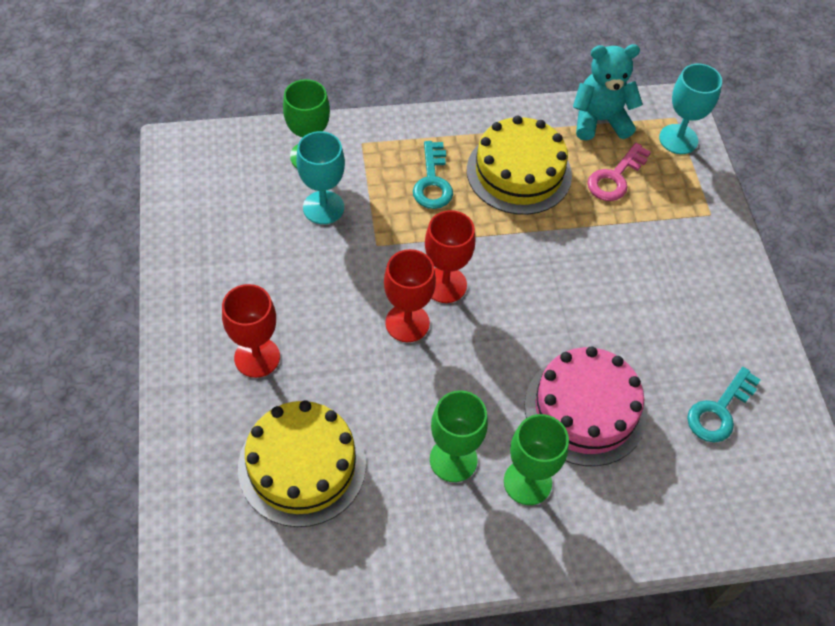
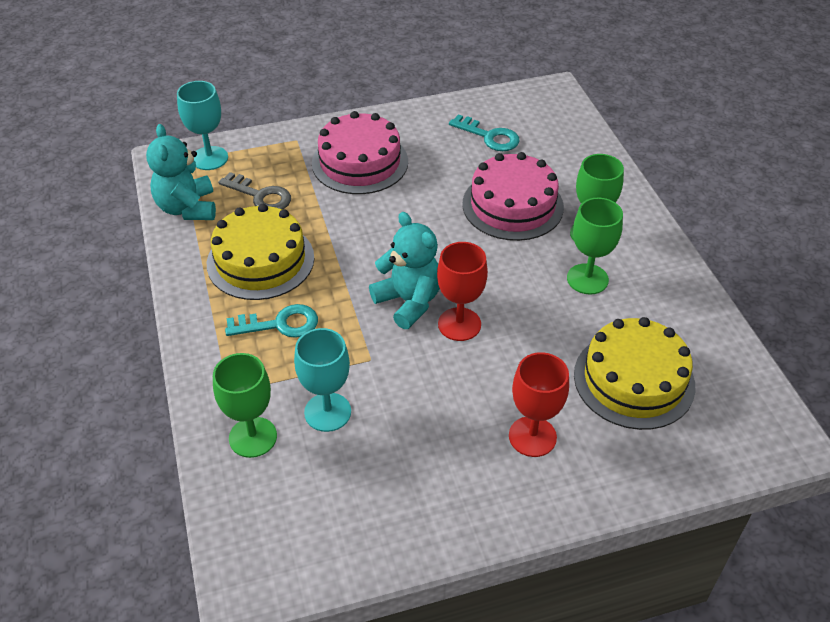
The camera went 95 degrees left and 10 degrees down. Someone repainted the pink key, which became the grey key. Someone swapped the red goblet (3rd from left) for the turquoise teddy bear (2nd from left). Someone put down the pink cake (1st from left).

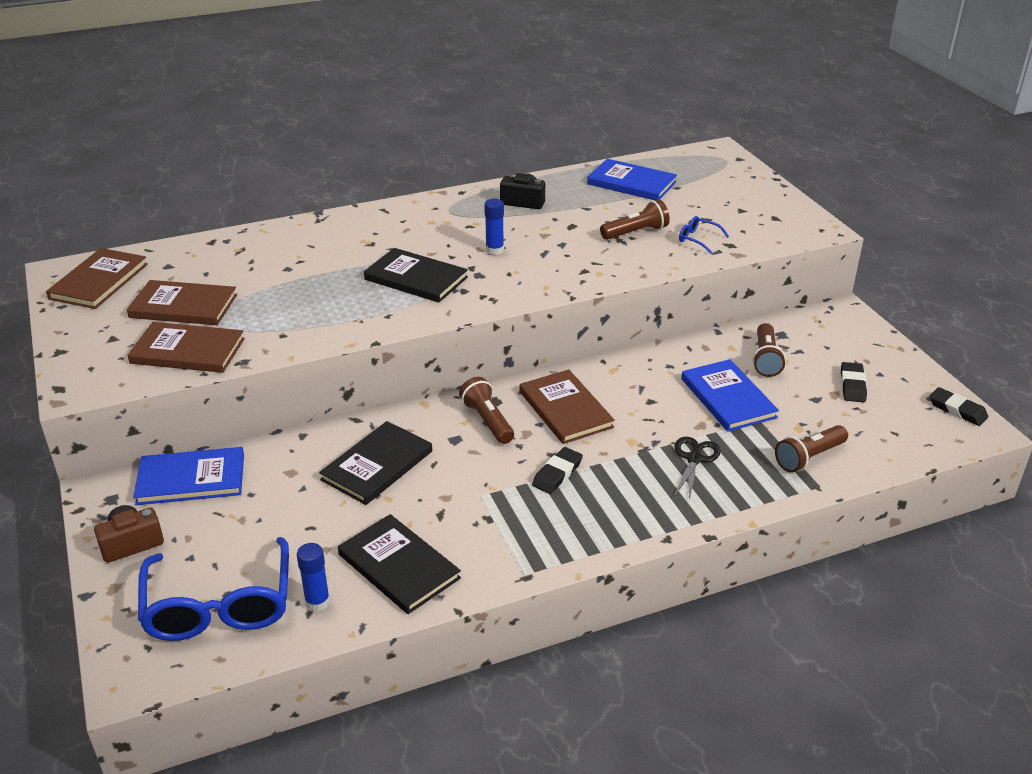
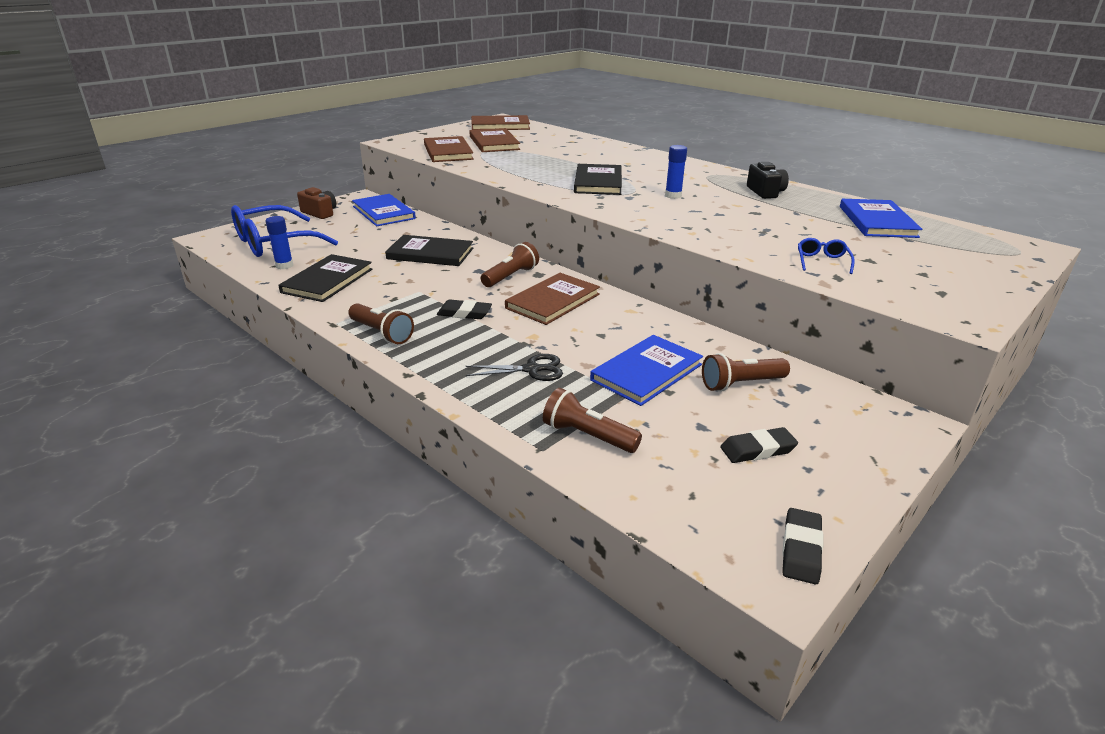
The camera went 65 degrees right and 5 degrees down. Someone carried the brown flashlight (2nd from left in the first image).

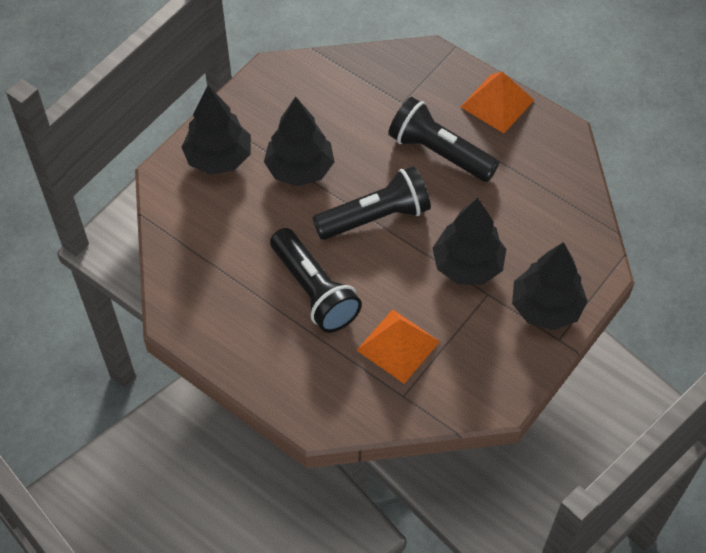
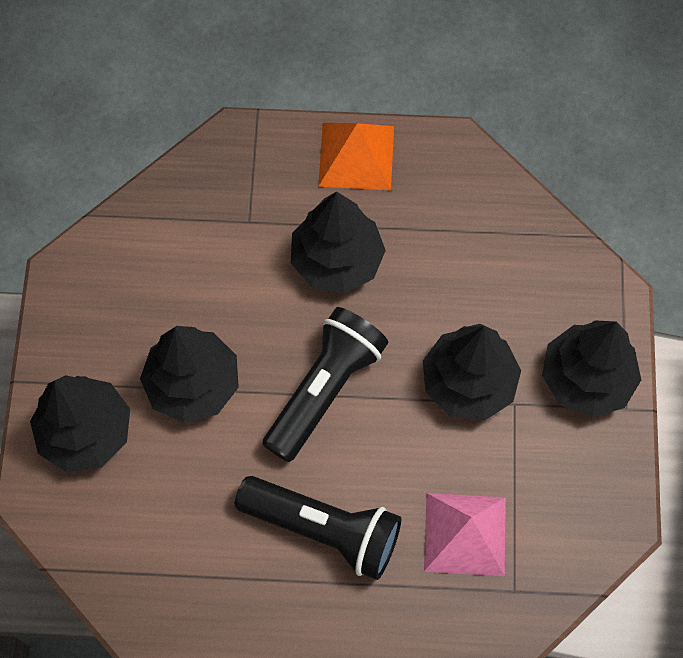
The camera went 35 degrees left and 10 degrees up. Someone swapped the black flashlight (3rd from left) for the black tree (3rd from left). Someone repainted the orange pyramid (1st from left), which became the pink pyramid.

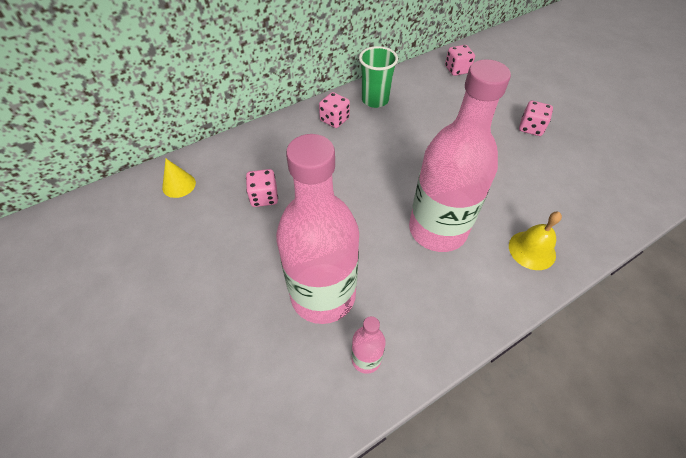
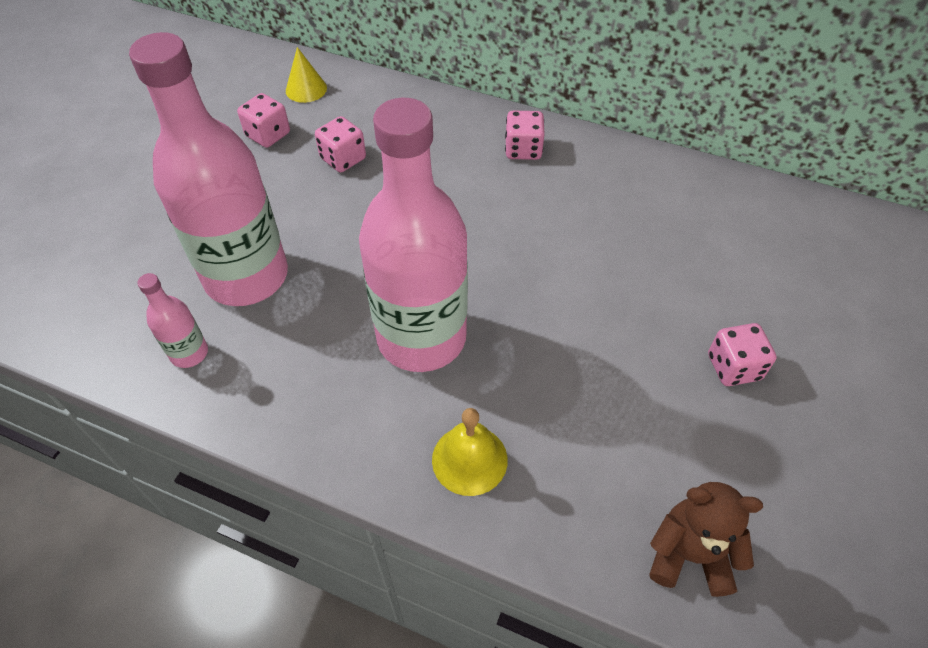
The camera went 55 degrees right and 0 degrees up. Someone carried the pink dice (3rd from left in the first image). Someone took away the green cup. Someone put down the brown teddy bear.

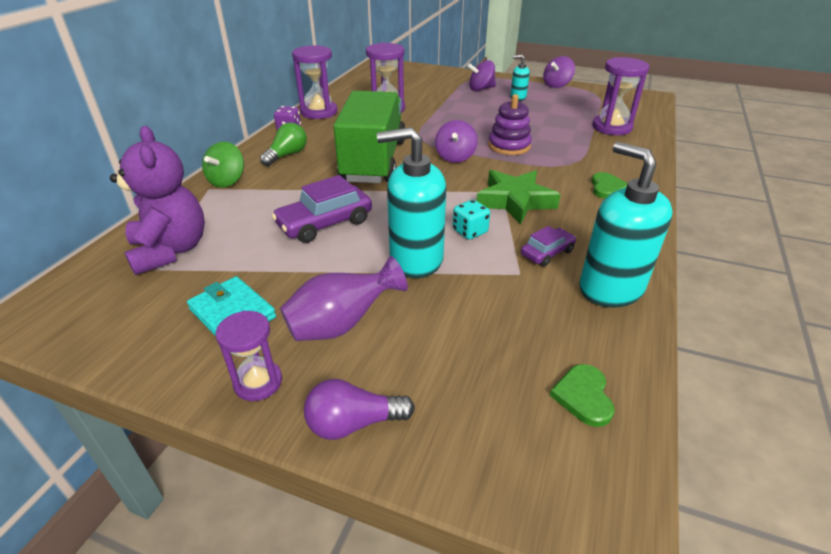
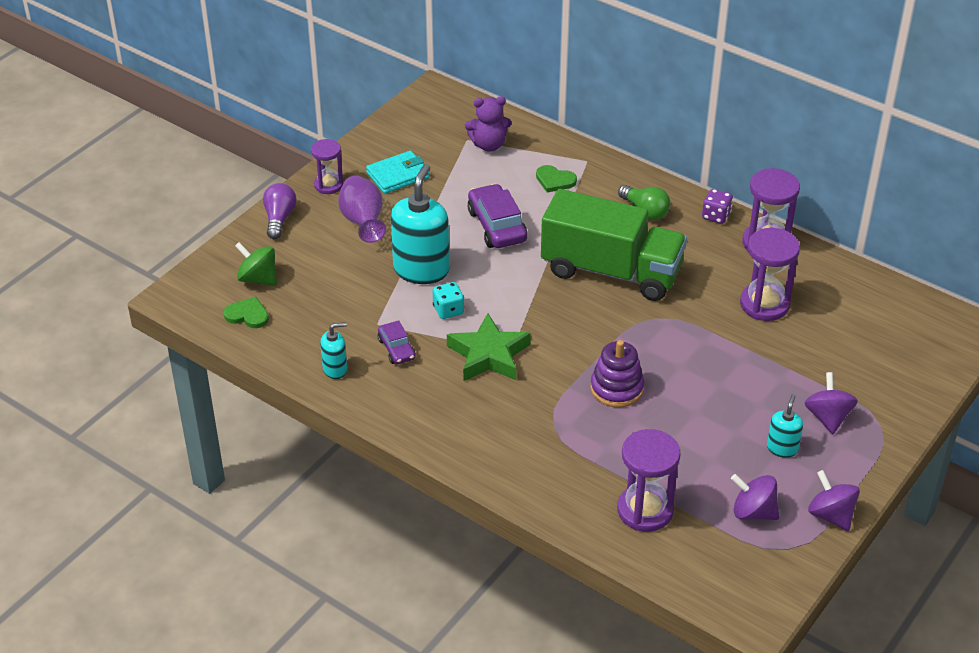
The camera went 105 degrees right and 5 degrees up. Someone carried the purple spinning top (1st from left). Someone scaled the purple teddy bear by 0.65. Someone carried the green spinning top. Someone scaled the turquoise soap dispenser (3rd from left in the first image) by 0.50. Someone carried the green heart (2nd from left).

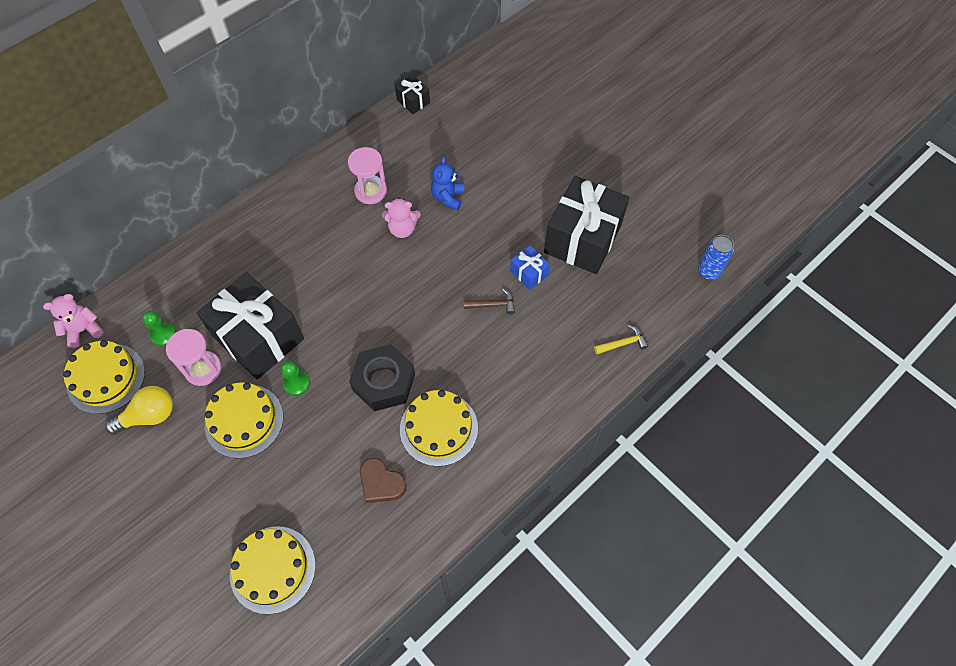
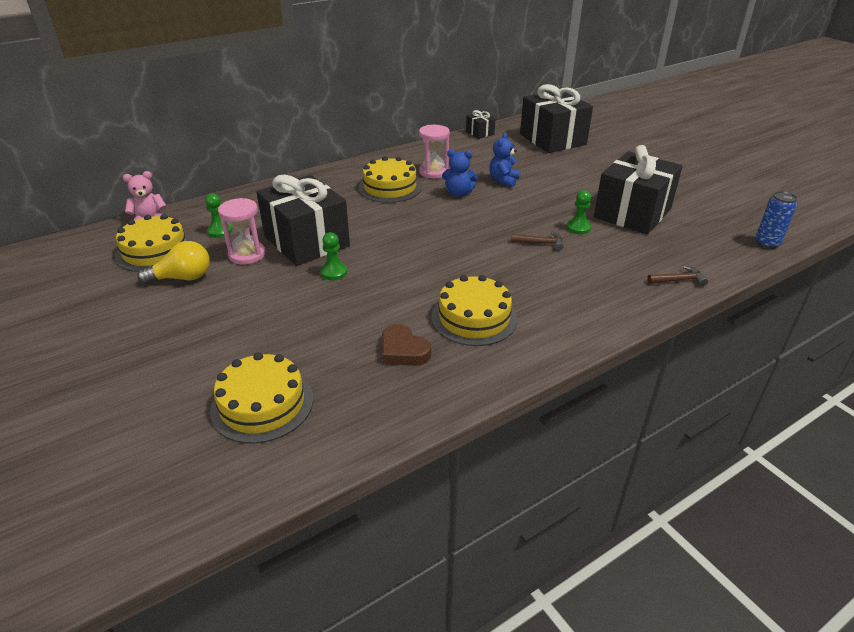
The camera went 10 degrees right and 25 degrees down. Someone repainted the pink teddy bear (2nd from left), which became the blue teddy bear (1st from left). Someone swapped the blue gift for the green pawn (3rd from left). Someone repainted the yellow hammer, which became the brown hammer (2nd from left). Someone took away the black nut. Someone carried the yellow cake (2nd from left in the first image). Someone put down the black gift (3rd from left).

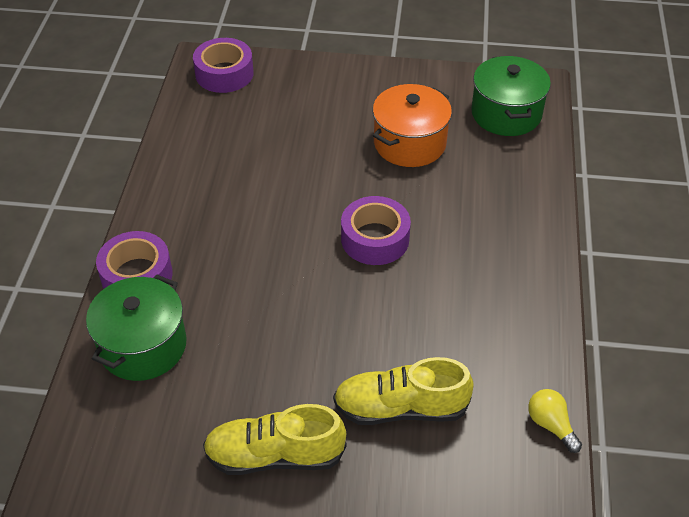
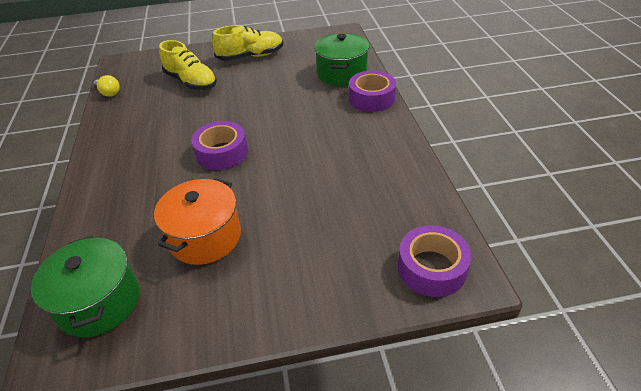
The camera went 165 degrees right and 5 degrees down. Someone rotated the yellow shoe (2nd from left in the first image) by 60 degrees clockwise.

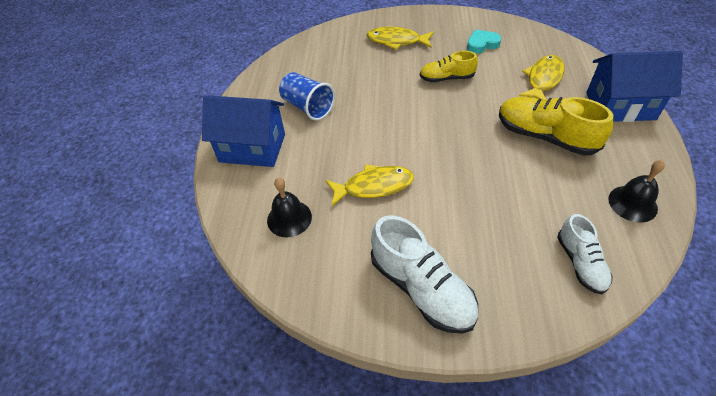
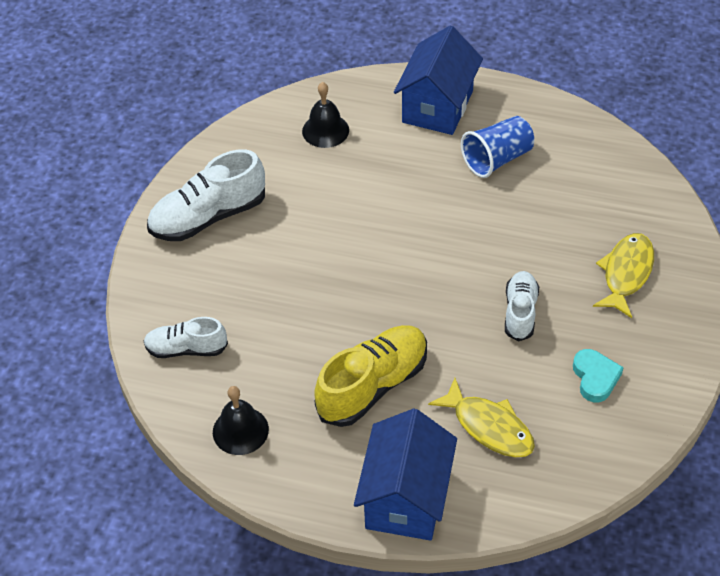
The camera went 100 degrees right and 0 degrees up. Someone repainted the yellow shoe (1st from left), which became the white shoe (3rd from left). Someone took away the yellow fish (1st from left).

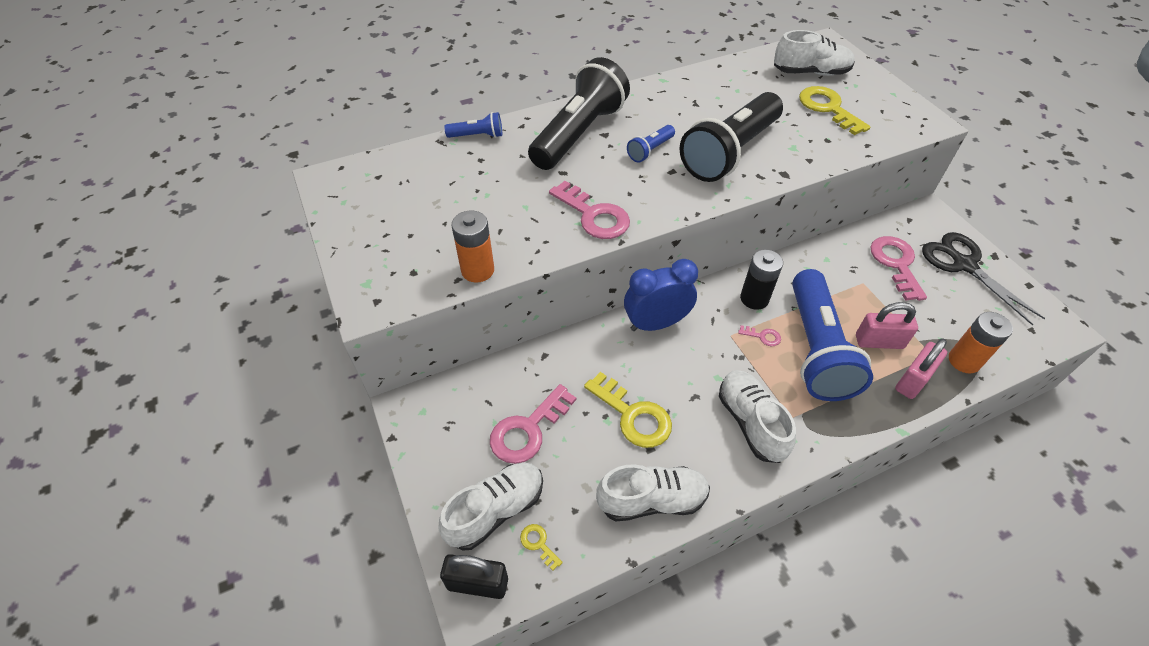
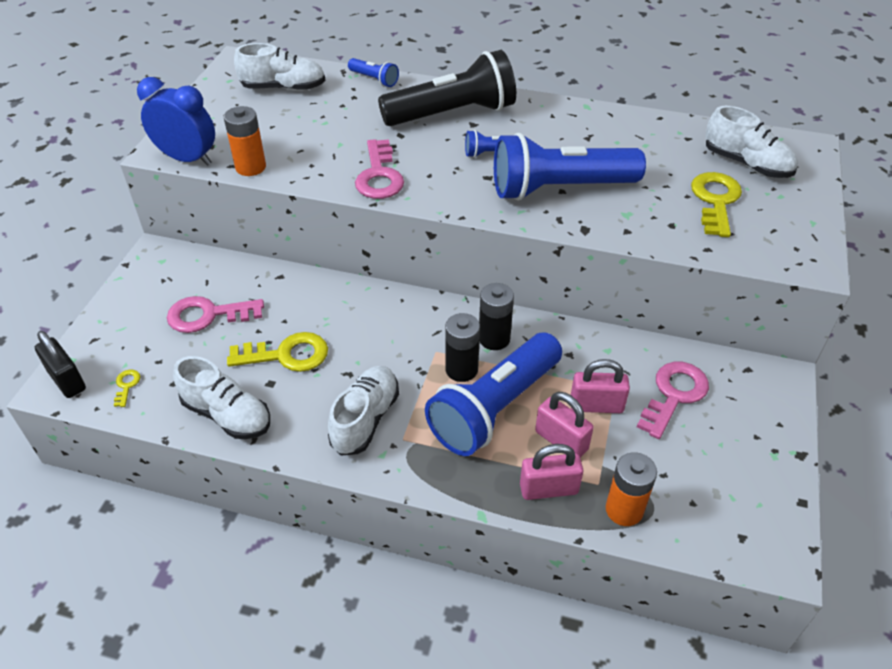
The camera went 40 degrees right and 5 degrees down. Someone repainted the black flashlight (2nd from left), which became the blue flashlight (4th from left). Someone took away the black scissors. Someone carried the blue clock. Someone swapped the pink key (3rd from left) for the black battery (1st from left). Someone rotated the yellow key (2nd from left) by 90 degrees counterclockwise. Someone carried the white shoe (1st from left in the first image). Someone put down the pink padlock (3rd from left).

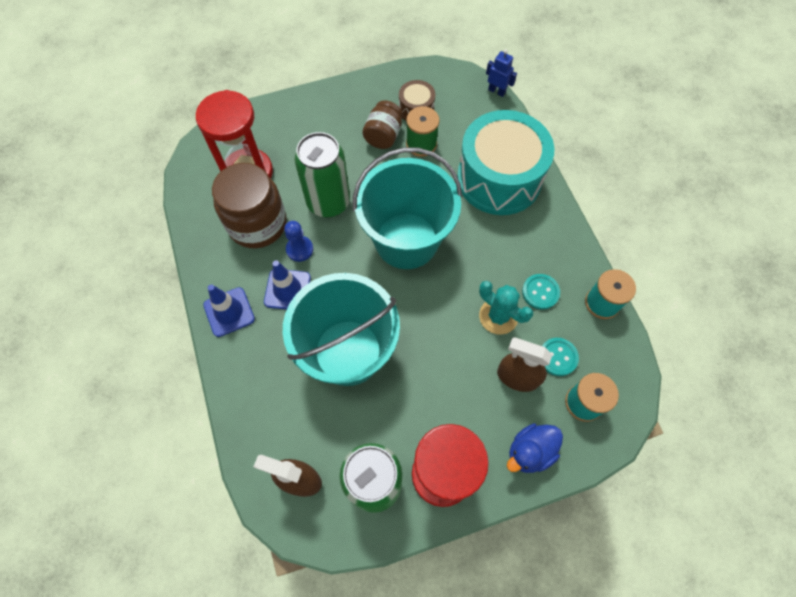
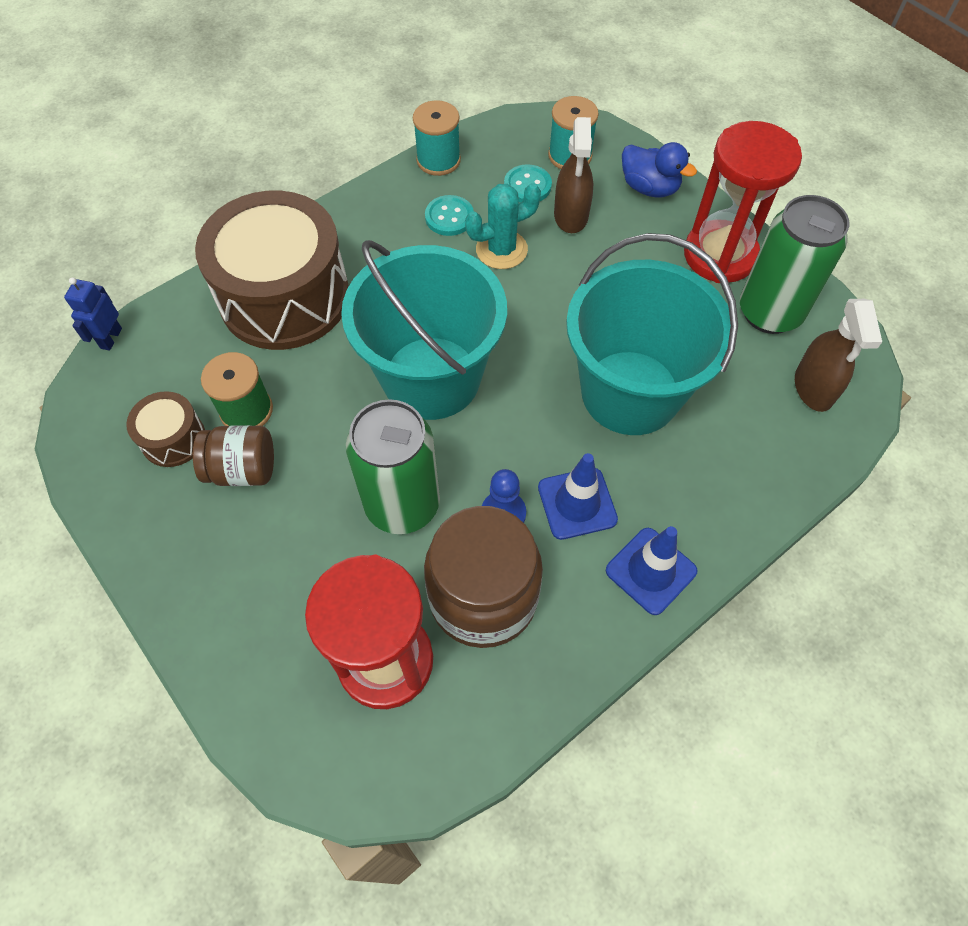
The camera went 110 degrees left and 5 degrees down. Someone repainted the turquoise drum, which became the brown drum (2nd from left). Someone rotated the turquoise cactus by 45 degrees clockwise.

